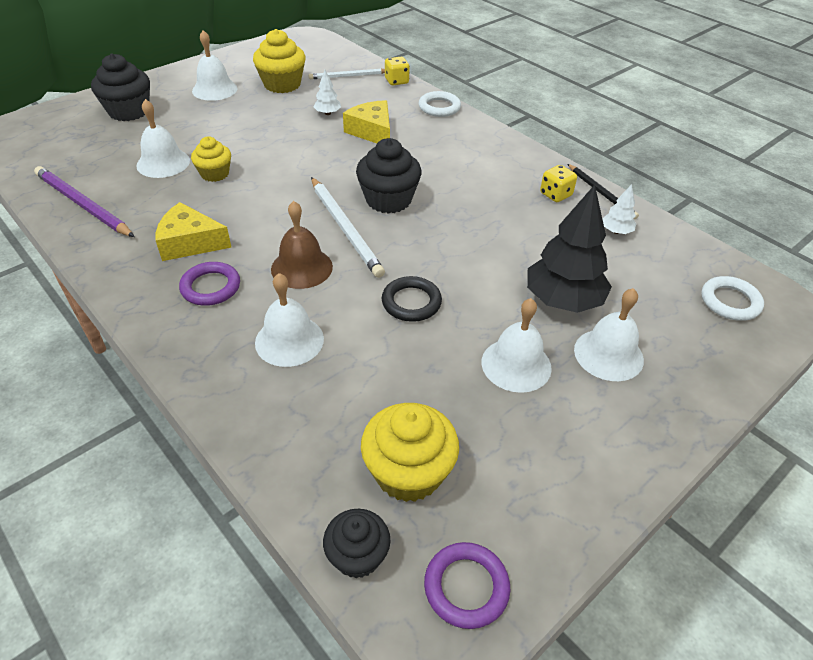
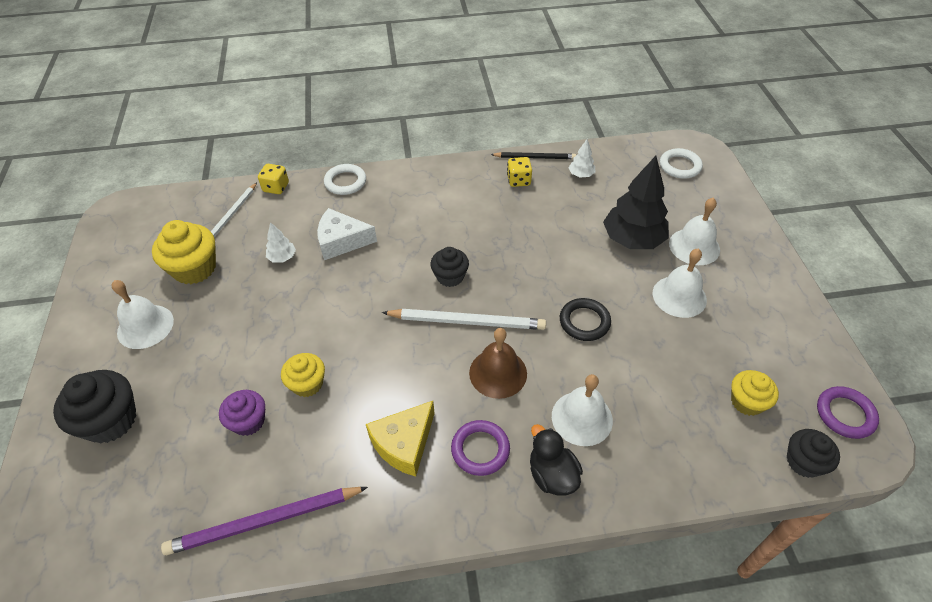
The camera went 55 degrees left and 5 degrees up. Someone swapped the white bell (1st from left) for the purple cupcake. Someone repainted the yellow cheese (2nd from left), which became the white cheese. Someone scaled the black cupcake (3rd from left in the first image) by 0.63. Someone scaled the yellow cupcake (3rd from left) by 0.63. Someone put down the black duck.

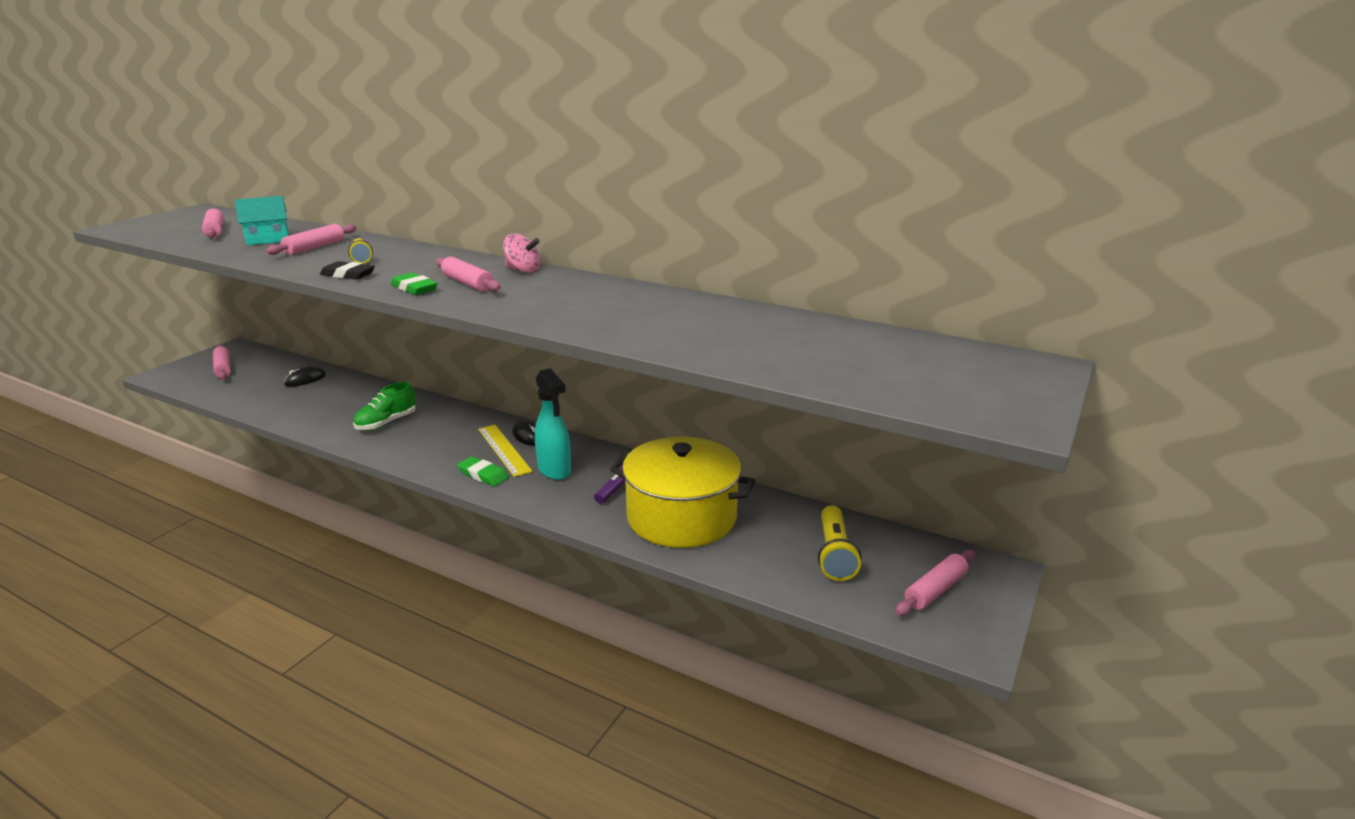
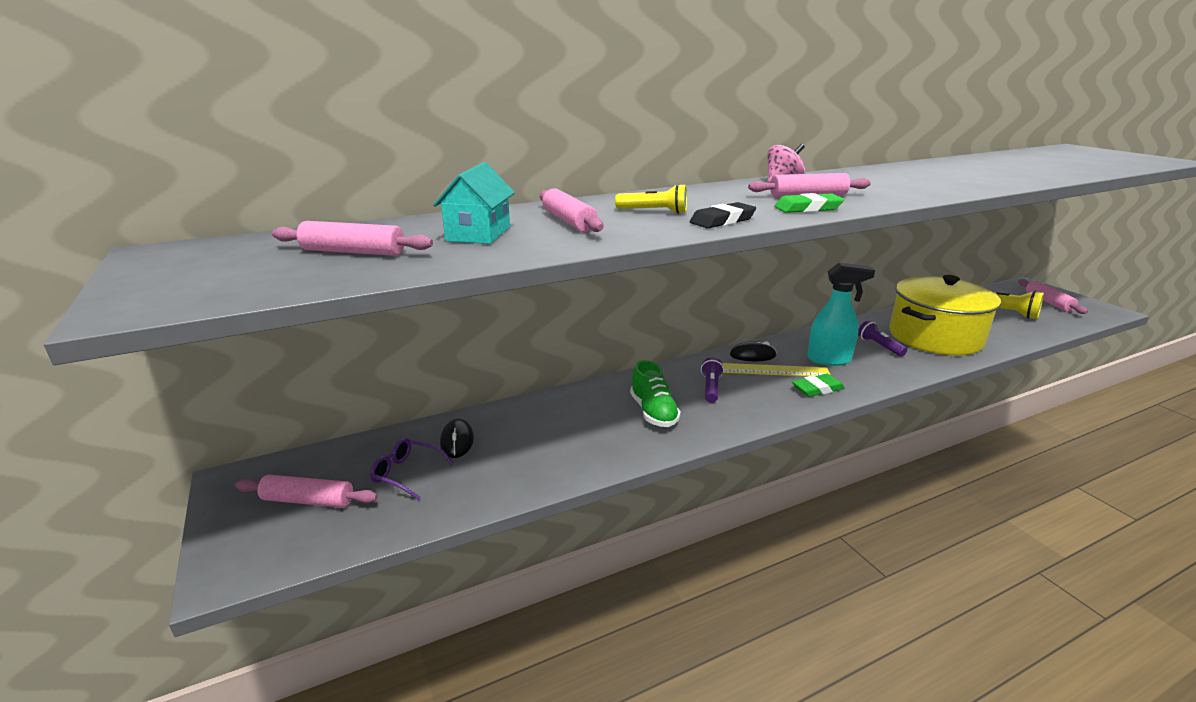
The camera went 55 degrees left and 0 degrees up. Someone put down the purple flashlight (1st from left). Someone put down the purple glasses.

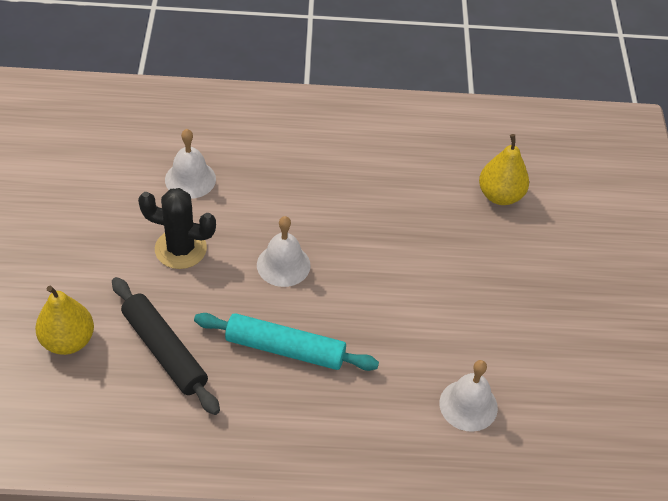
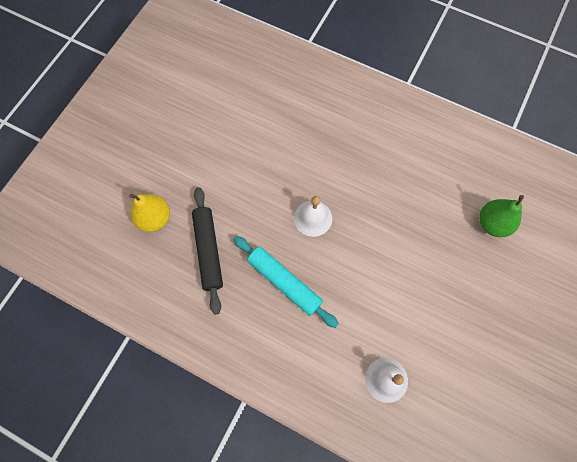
The camera went 30 degrees right and 20 degrees up. Someone took away the white bell (1st from left). Someone repainted the yellow pear (2nd from left), which became the green pear. Someone took away the black cactus.

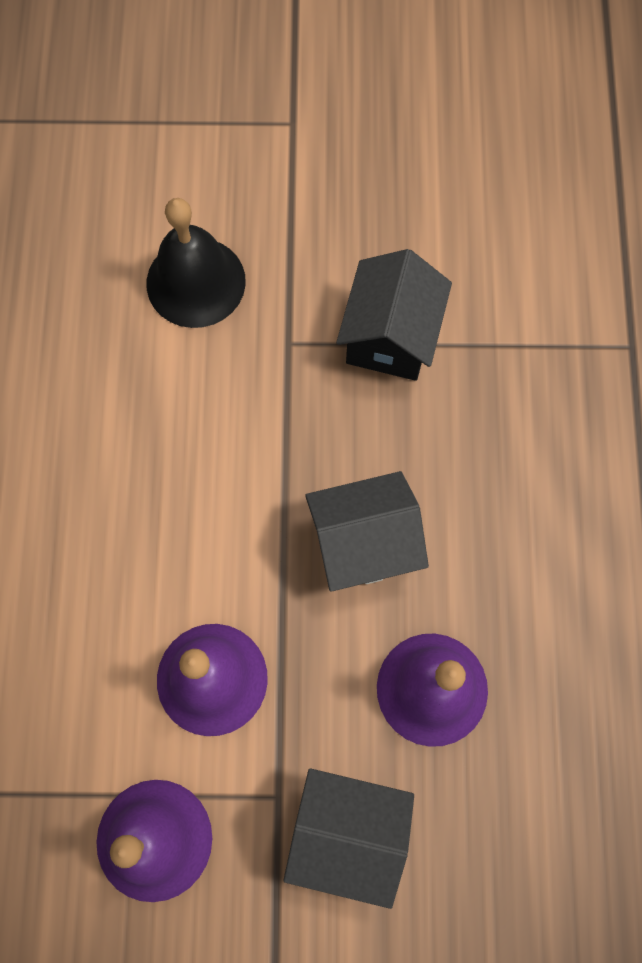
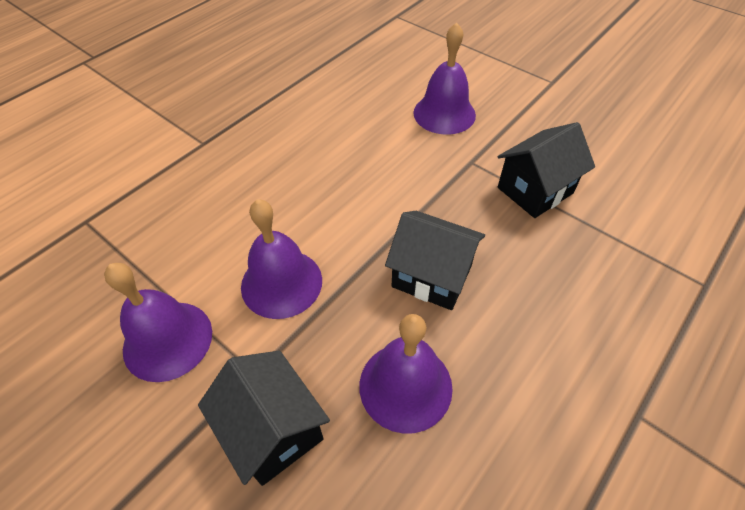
The camera went 40 degrees right and 20 degrees down. Someone repainted the black bell, which became the purple bell (4th from left).

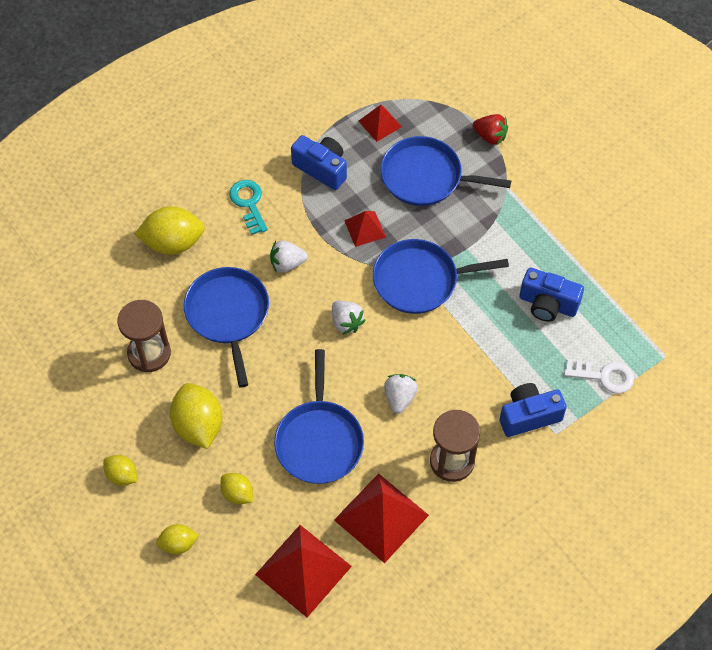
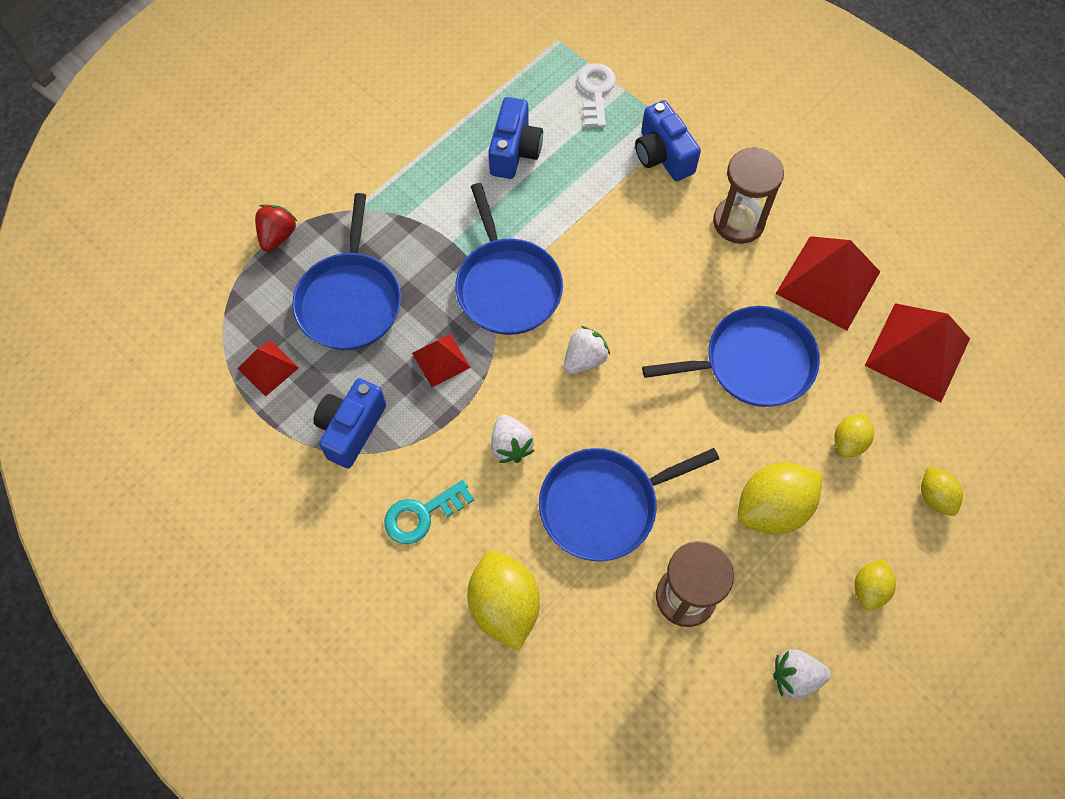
The camera went 100 degrees left and 5 degrees up. Someone carried the white strawberry (3rd from left).

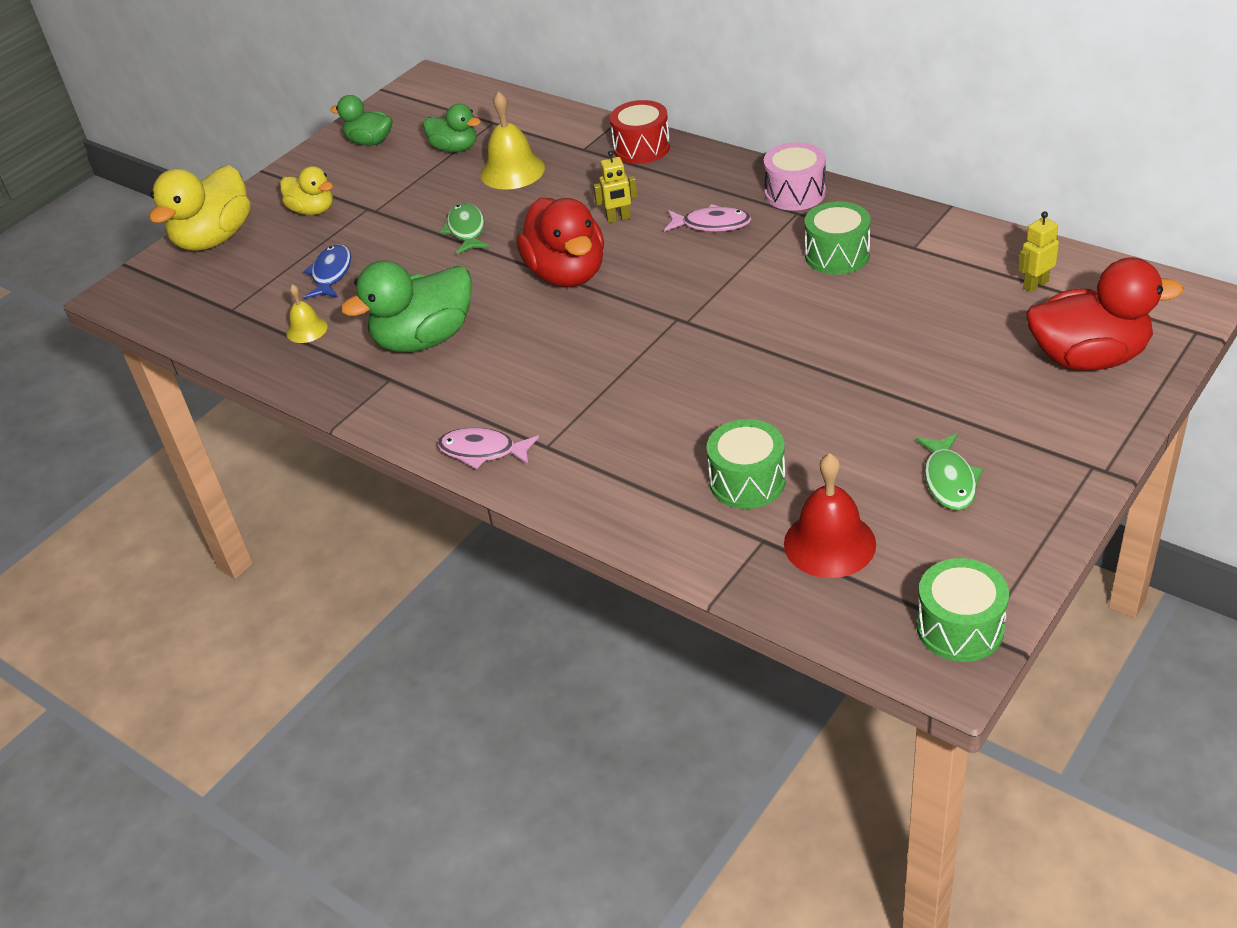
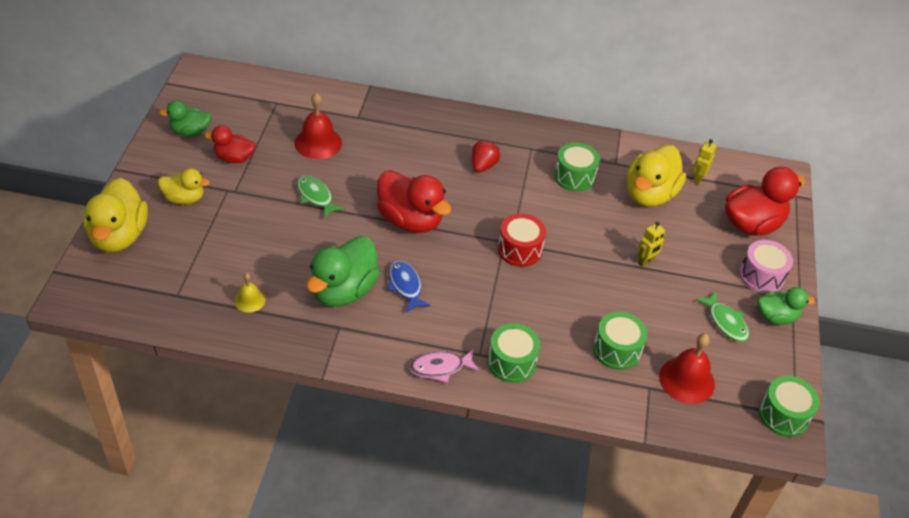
The camera went 35 degrees left and 5 degrees up. Someone repainted the yellow bell (2nd from left), which became the red bell (1st from left). Someone carried the red drum. Someone carried the green duck (3rd from left). Someone carried the pink drum. Someone carried the yellow robot (1st from left). Someone swapped the pink fish (2nd from left) for the red strawberry. Someone carried the blue fish. Someone put down the red duck (1st from left). Someone put down the yellow duck (3rd from left). Someone put down the green drum (1st from left).

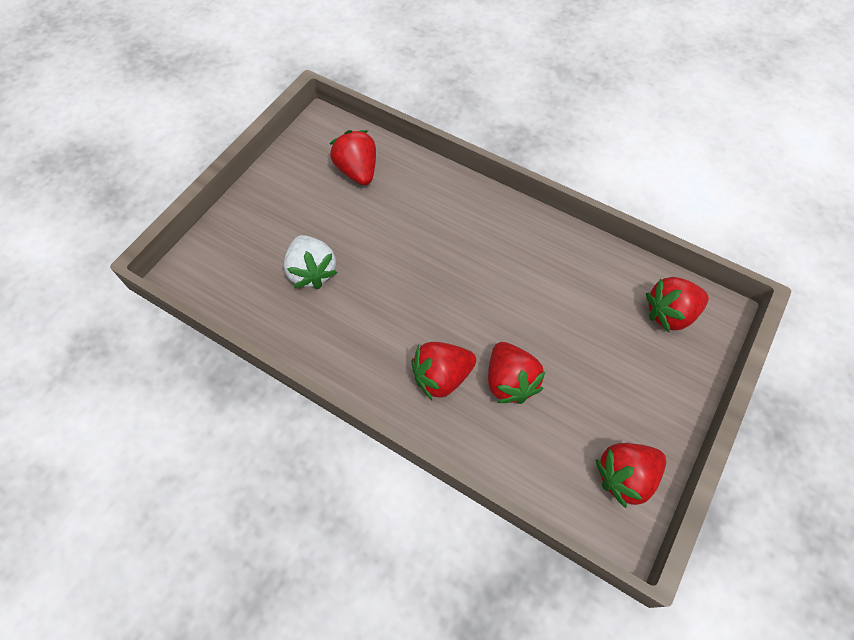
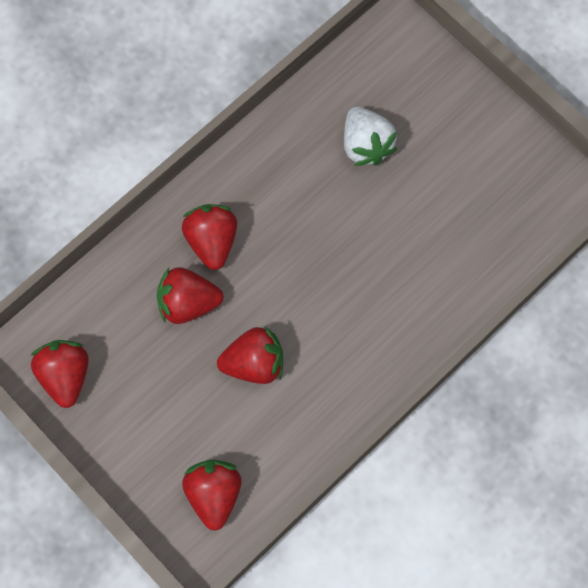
The camera went 105 degrees right and 10 degrees up. Someone carried the red strawberry (1st from left in the first image). Someone rotated the white strawberry by 105 degrees counterclockwise.

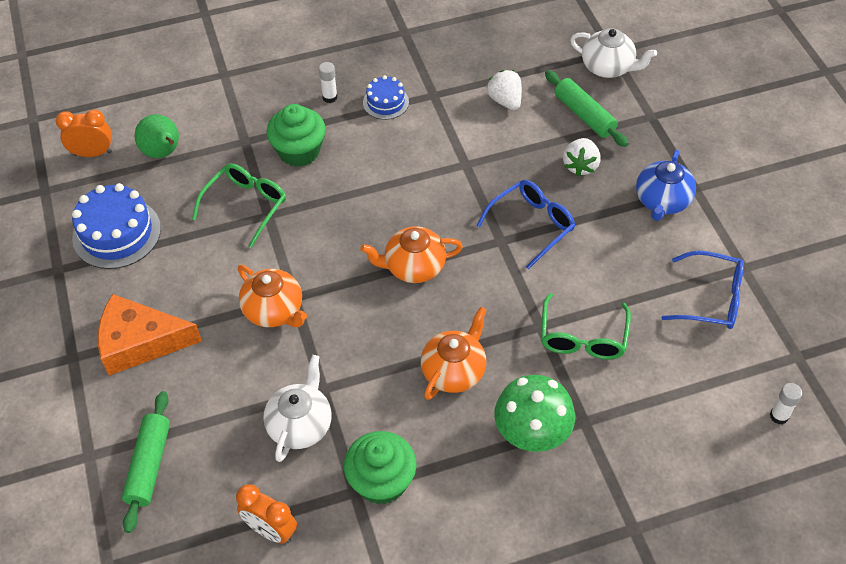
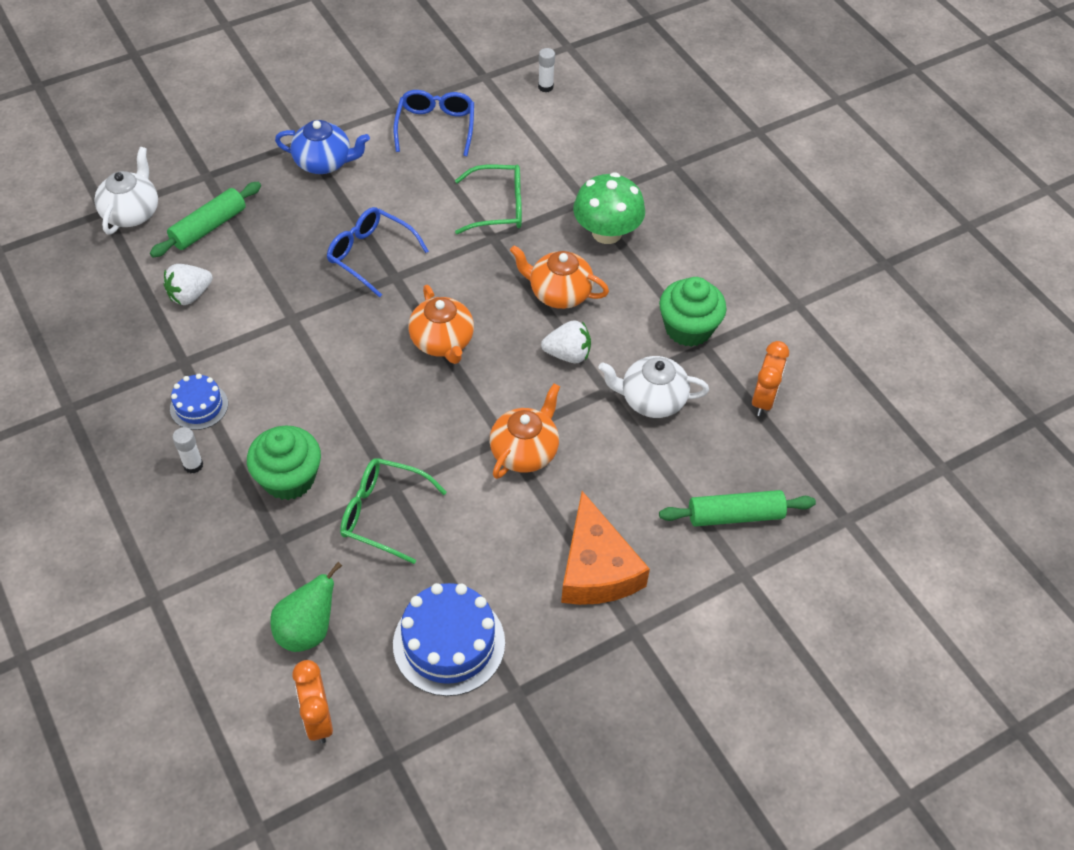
The camera went 105 degrees left and 0 degrees up. Someone carried the white strawberry (2nd from left).

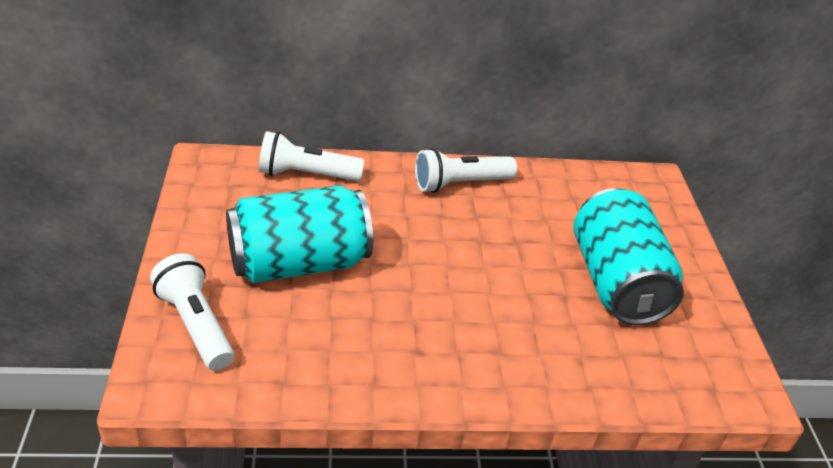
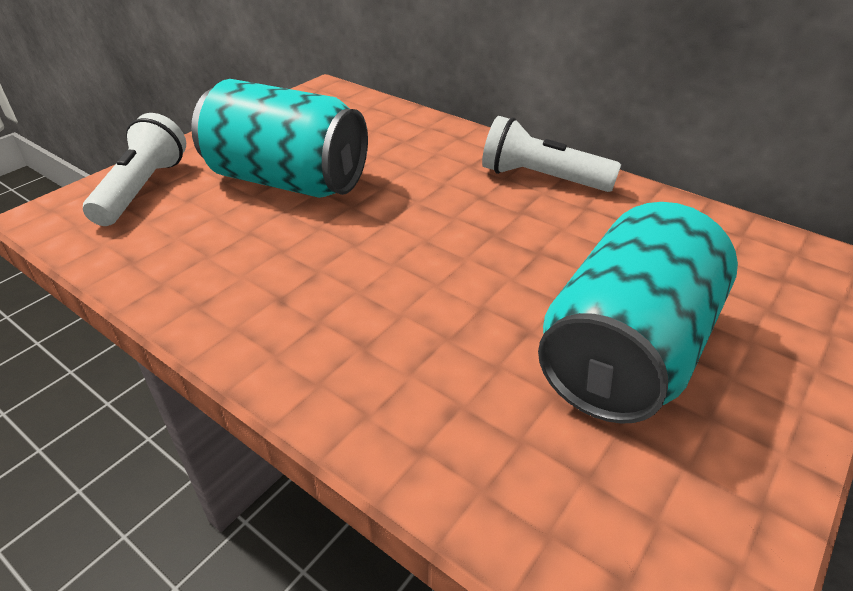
The camera went 45 degrees right and 0 degrees up. Someone took away the white flashlight (2nd from left).

